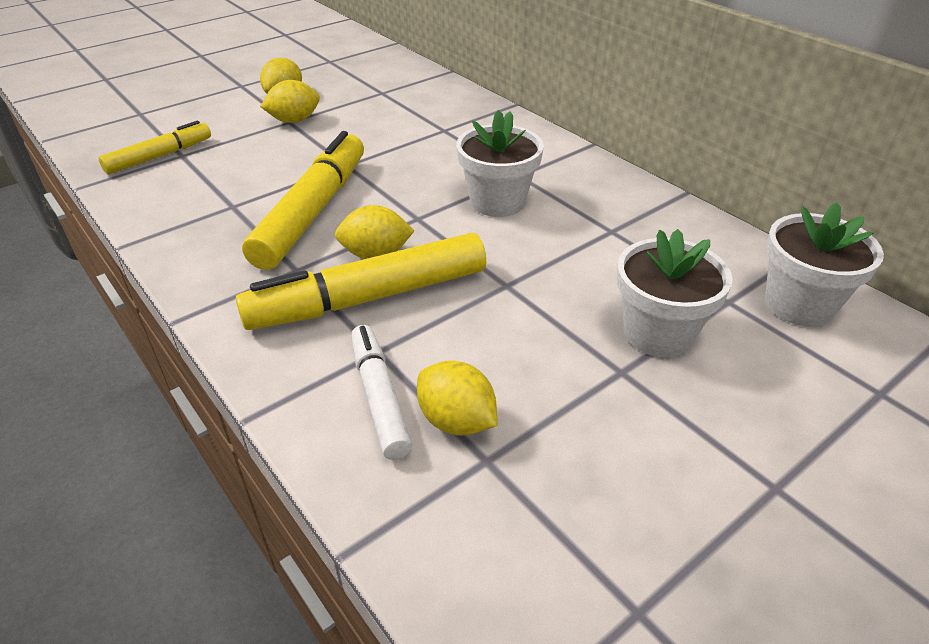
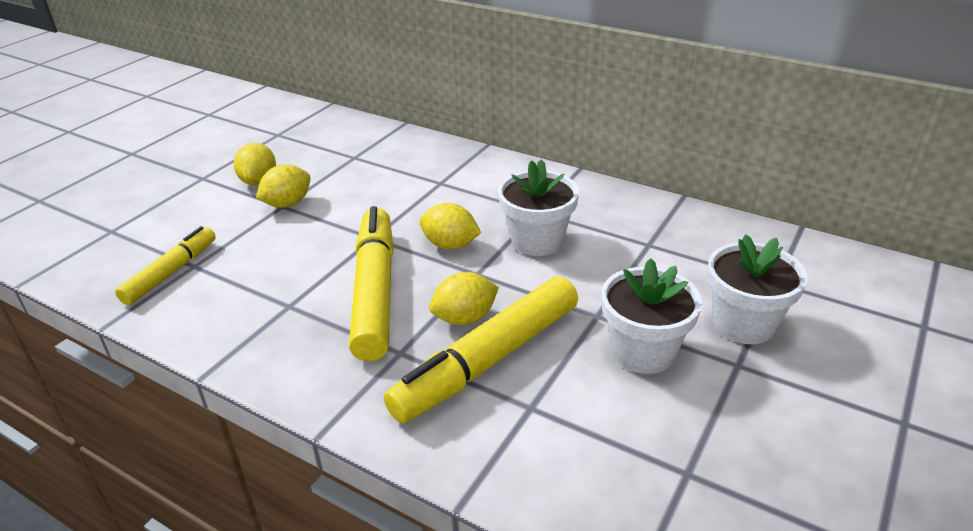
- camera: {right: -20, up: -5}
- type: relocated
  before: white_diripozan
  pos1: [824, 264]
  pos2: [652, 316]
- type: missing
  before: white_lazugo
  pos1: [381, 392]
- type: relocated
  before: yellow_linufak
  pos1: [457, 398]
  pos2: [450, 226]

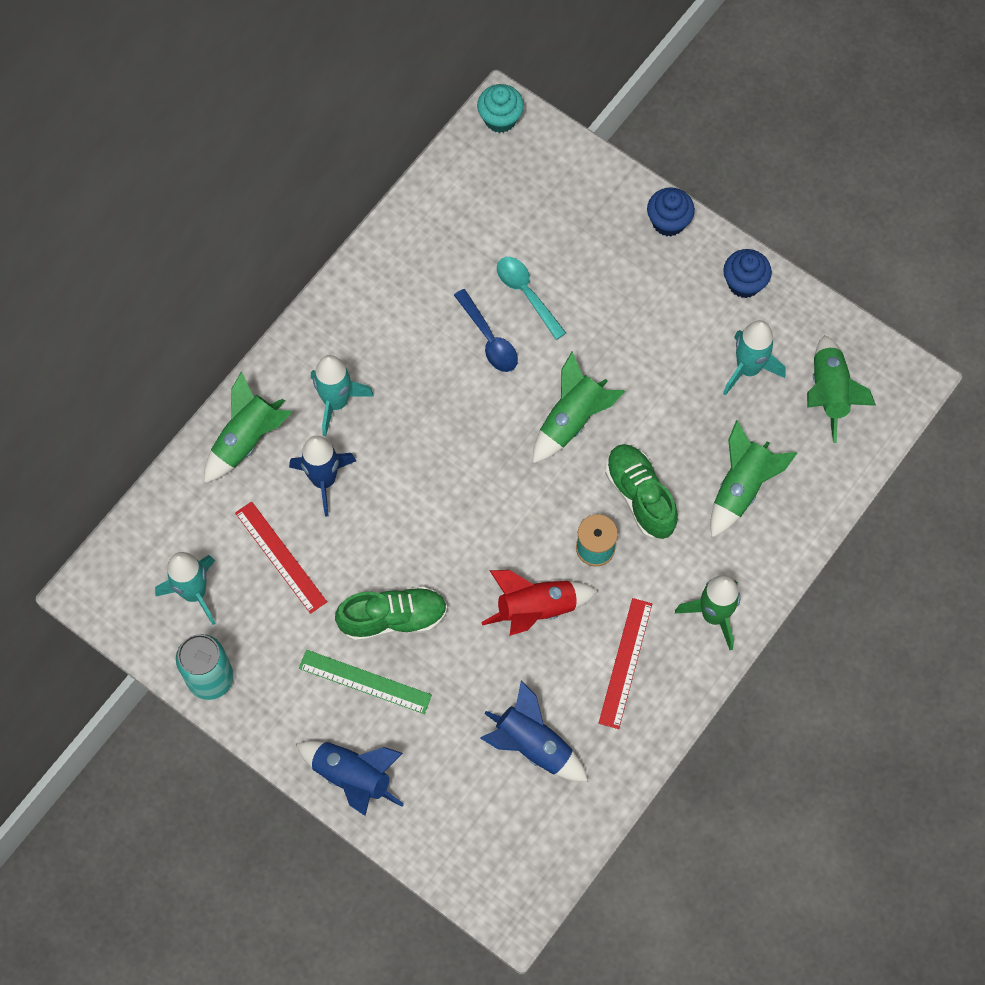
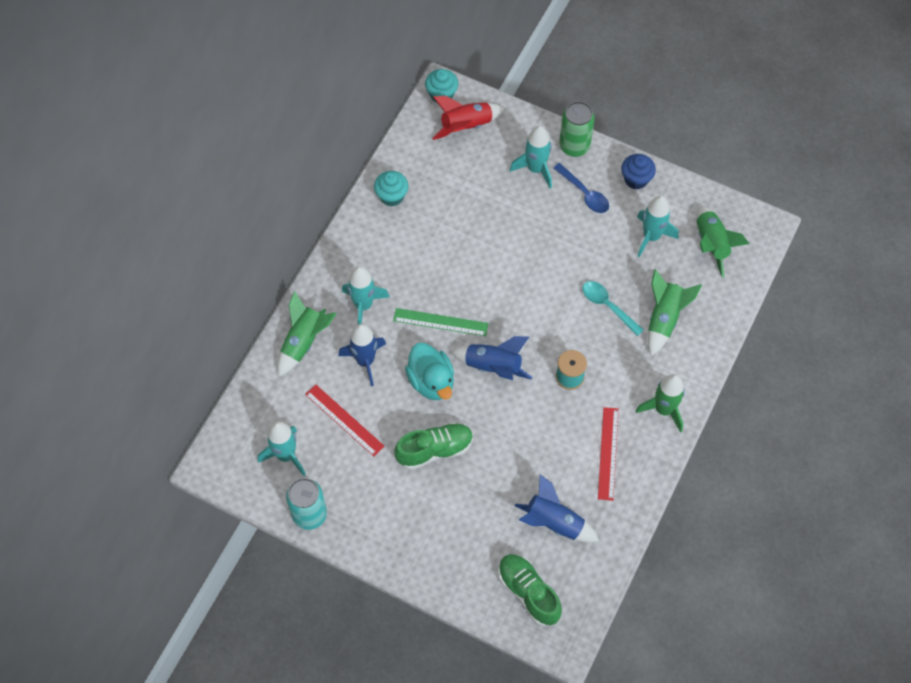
- camera: {right: -10, up: -5}
- type: exchanged
  before: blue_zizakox
  after: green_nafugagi
  pos1: [671, 211]
  pos2: [577, 129]
- type: relocated
  before: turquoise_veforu
  pos1: [531, 298]
  pos2: [613, 308]
- type: relocated
  before: blue_veforu
  pos1: [486, 330]
  pos2: [581, 188]
- type: missing
  before: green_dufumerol
  pos1: [579, 407]
- type: relocated
  before: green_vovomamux
  pos1: [641, 491]
  pos2: [530, 590]
- type: relocated
  before: red_dufumerol
  pos1: [539, 603]
  pos2: [468, 118]
- type: relocated
  before: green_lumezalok
  pos1: [365, 682]
  pos2: [441, 322]
- type: relocated
  before: blue_dufumerol
  pos1: [350, 778]
  pos2: [491, 358]
- type: appeared
  after: turquoise_dufumerol
  pos2: [531, 157]
- type: appeared
  after: turquoise_zizakox
  pos2: [391, 189]
- type: appeared
  after: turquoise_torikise
  pos2: [429, 371]

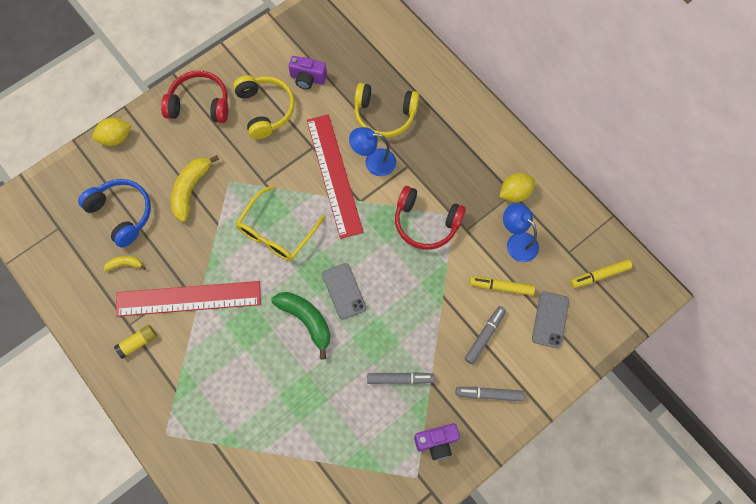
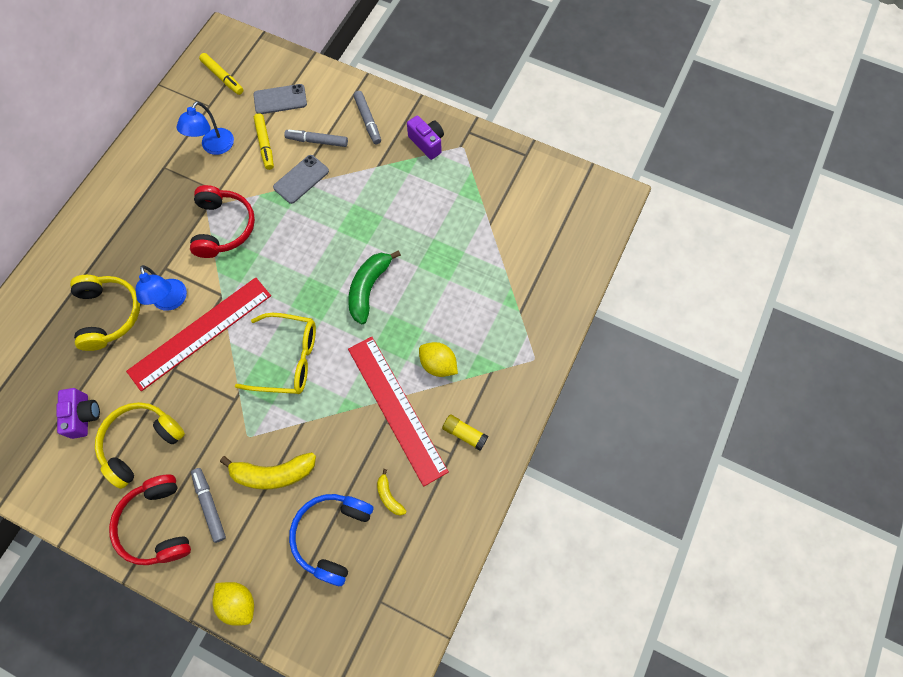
- camera: {right: -115, up: 0}
- type: relocated
  before: yellow_linufak
  pos1: [517, 187]
  pos2: [438, 359]
- type: relocated
  before: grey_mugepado
  pos1: [344, 291]
  pos2: [301, 179]
- type: relocated
  before: grey_lazugo
  pos1: [401, 378]
  pos2: [208, 505]

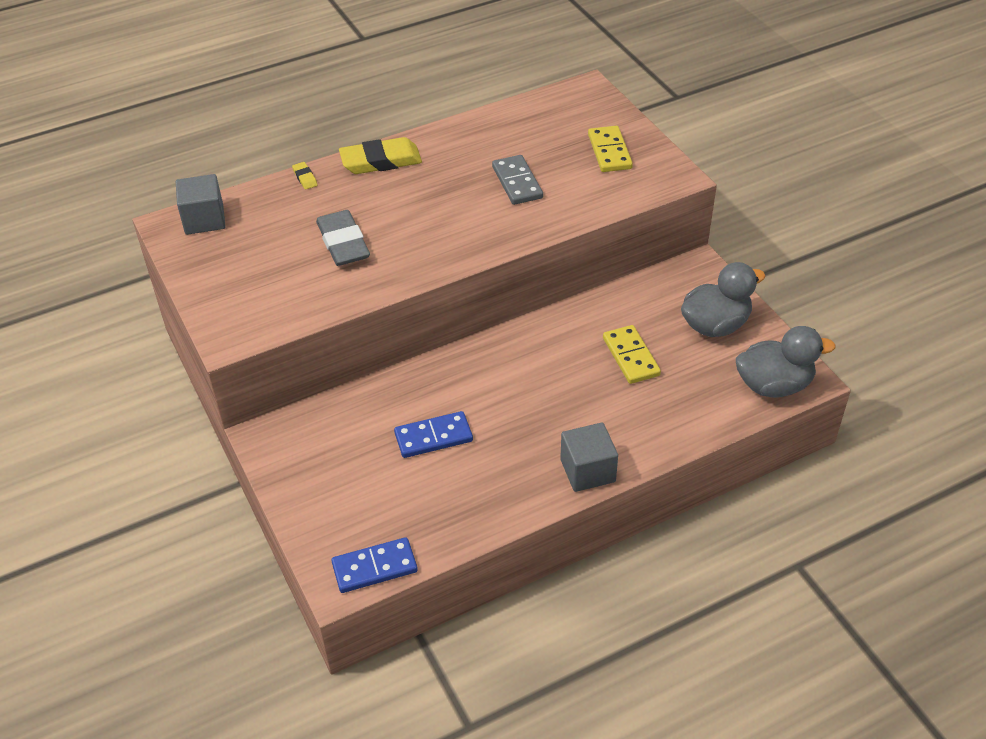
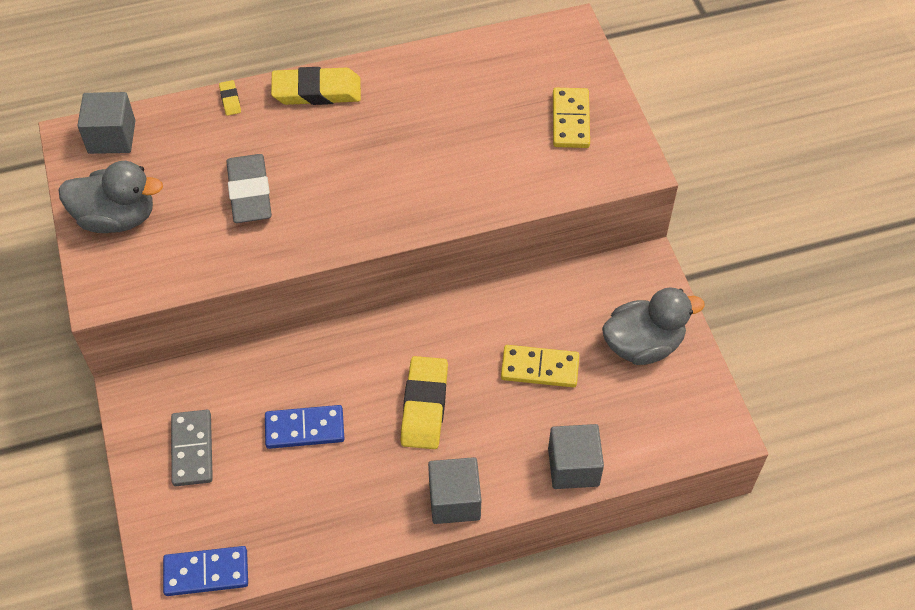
- camera: {right: 10, up: 10}
- type: relocated
  before: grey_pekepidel
  pos1: [517, 180]
  pos2: [192, 448]
- type: spun
  before: yellow_pekepidel
  pos1: [632, 354]
  pos2: [540, 366]
  turn: -75
- type: relocated
  before: grey_torikise
  pos1: [786, 362]
  pos2: [110, 197]
- type: appeared
  after: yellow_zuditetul
  pos2: [424, 402]
- type: appeared
  after: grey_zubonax
  pos2: [576, 456]

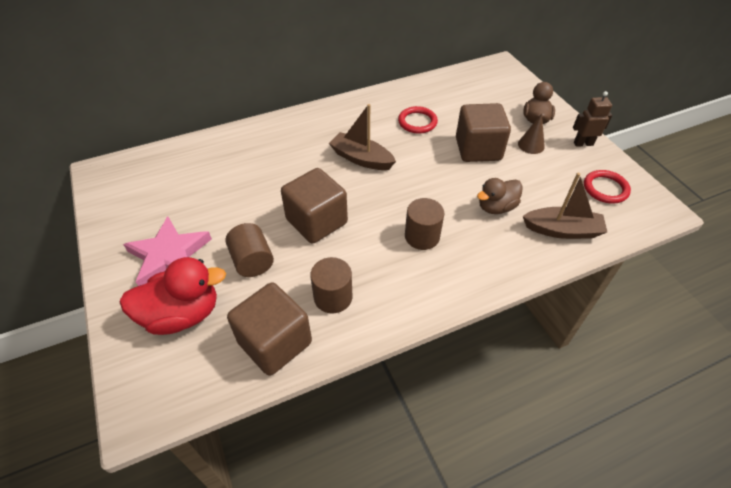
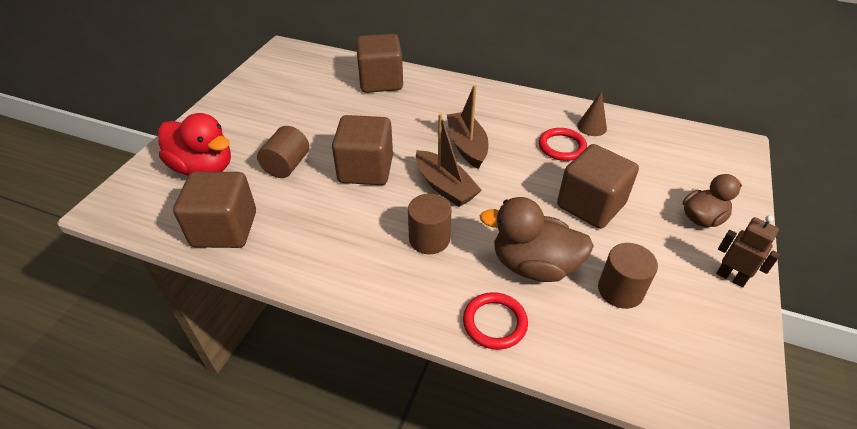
- camera: {right: 45, up: -5}
- type: relocated
  before: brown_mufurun
  pos1: [531, 134]
  pos2: [592, 113]
- type: relocated
  before: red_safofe
  pos1: [607, 187]
  pos2: [495, 321]
- type: relocated
  before: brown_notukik
  pos1: [565, 206]
  pos2: [448, 160]
- type: size
  before: brown_torikise
  pos1: [500, 196]
  pos2: [537, 239]
  scale: 1.54
- type: missing
  before: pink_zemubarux
  pos1: [167, 251]
- type: relocated
  before: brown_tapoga
  pos1: [331, 285]
  pos2: [628, 276]
- type: appeared
  after: brown_zubonax
  pos2: [379, 63]

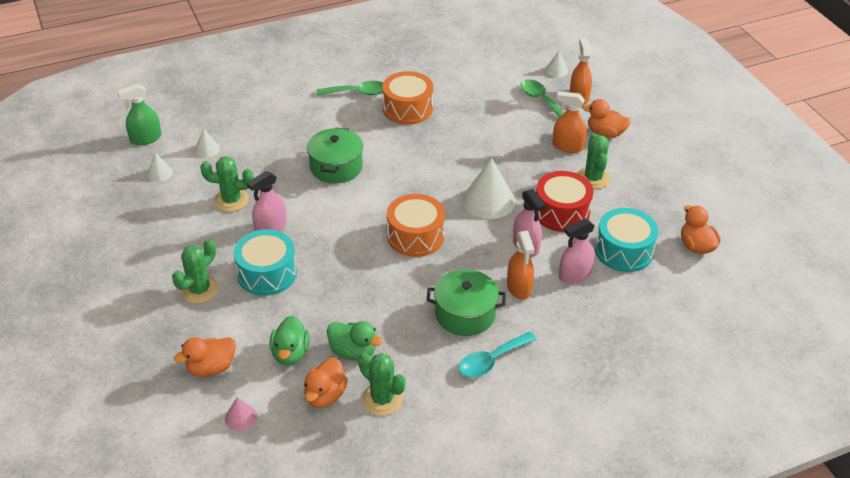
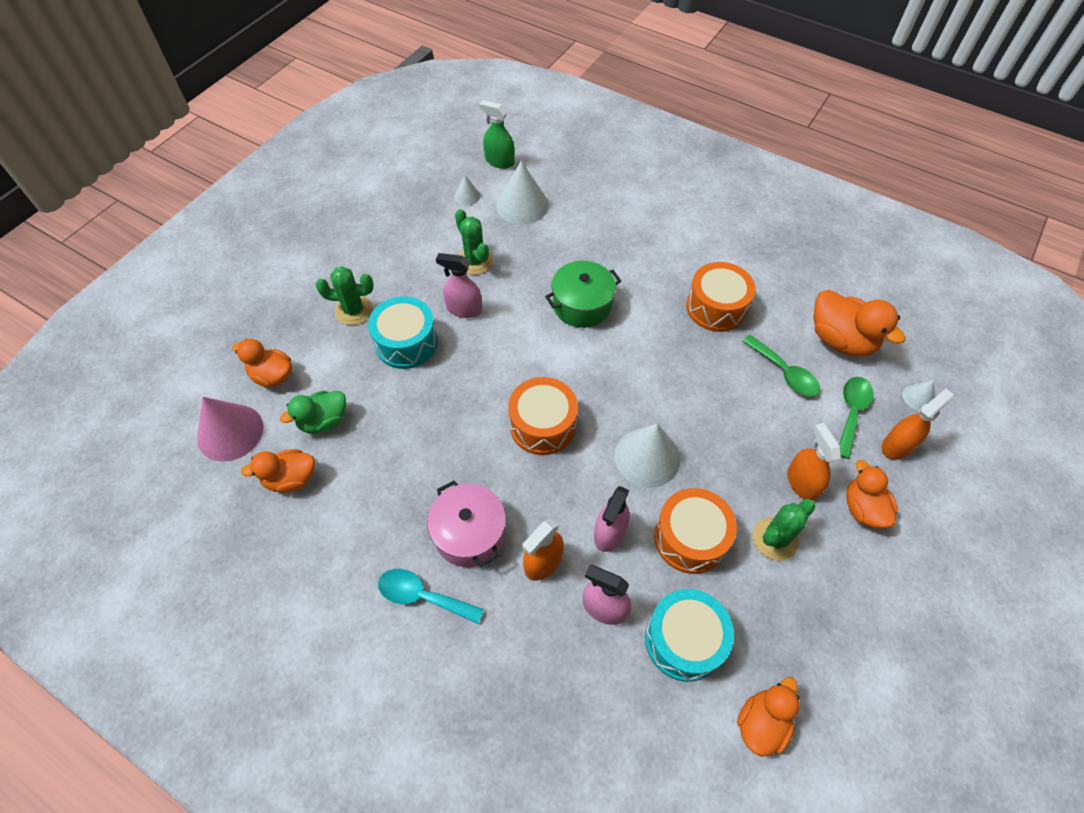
- camera: {right: 55, up: 15}
- type: relocated
  before: green_veforu
  pos1: [350, 88]
  pos2: [781, 365]
- type: size
  before: white_mufurun
  pos1: [207, 143]
  pos2: [522, 193]
  scale: 2.01
- type: colour
  before: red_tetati
  after: orange_tetati
  pos1: [565, 201]
  pos2: [695, 531]
- type: colour
  before: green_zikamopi
  after: pink_zikamopi
  pos1: [466, 302]
  pos2: [466, 524]
- type: missing
  before: green_torikise
  pos1: [354, 341]
- type: missing
  before: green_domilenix
  pos1: [382, 384]
- type: size
  before: pink_mufurun
  pos1: [241, 414]
  pos2: [230, 429]
  scale: 2.01
- type: appeared
  after: orange_torikise
  pos2: [859, 323]

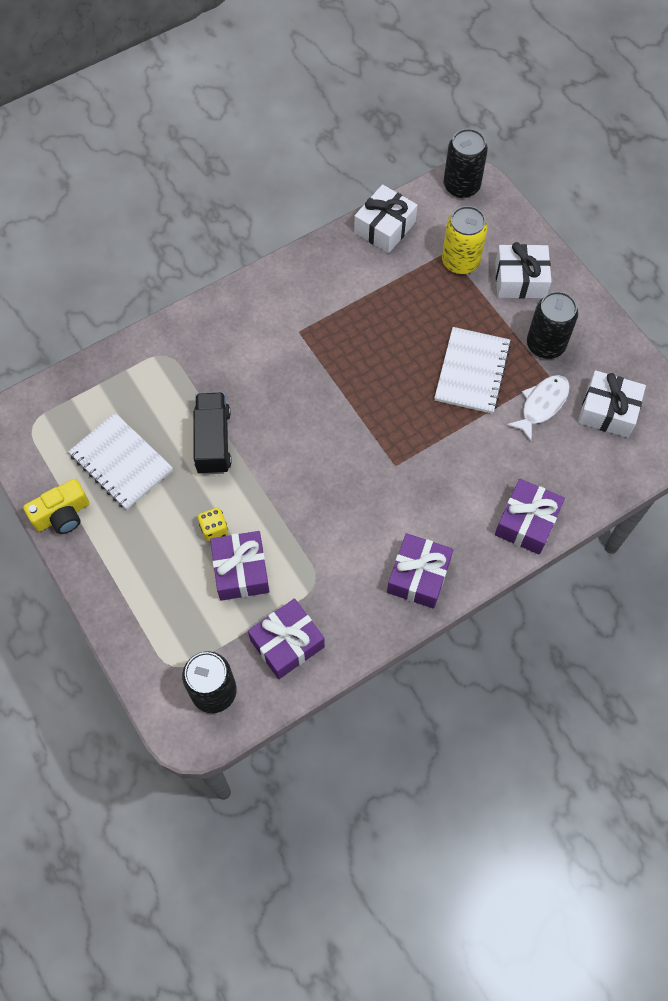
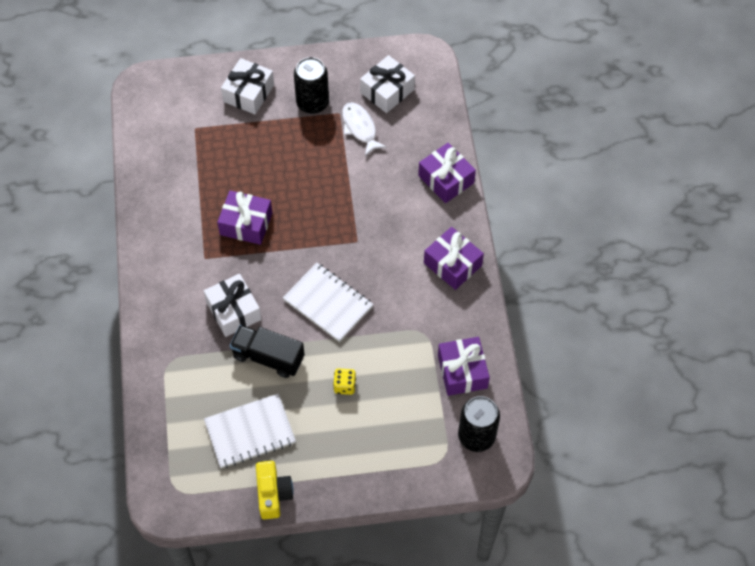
- camera: {right: -65, up: -5}
- type: missing
  before: black_nafugagi
  pos1: [466, 163]
- type: relocated
  before: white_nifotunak
  pos1: [386, 218]
  pos2: [233, 305]
- type: missing
  before: yellow_nafugagi
  pos1: [465, 240]
- type: relocated
  before: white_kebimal
  pos1: [472, 370]
  pos2: [328, 302]
- type: relocated
  before: purple_nifotunak
  pos1: [239, 566]
  pos2: [245, 218]

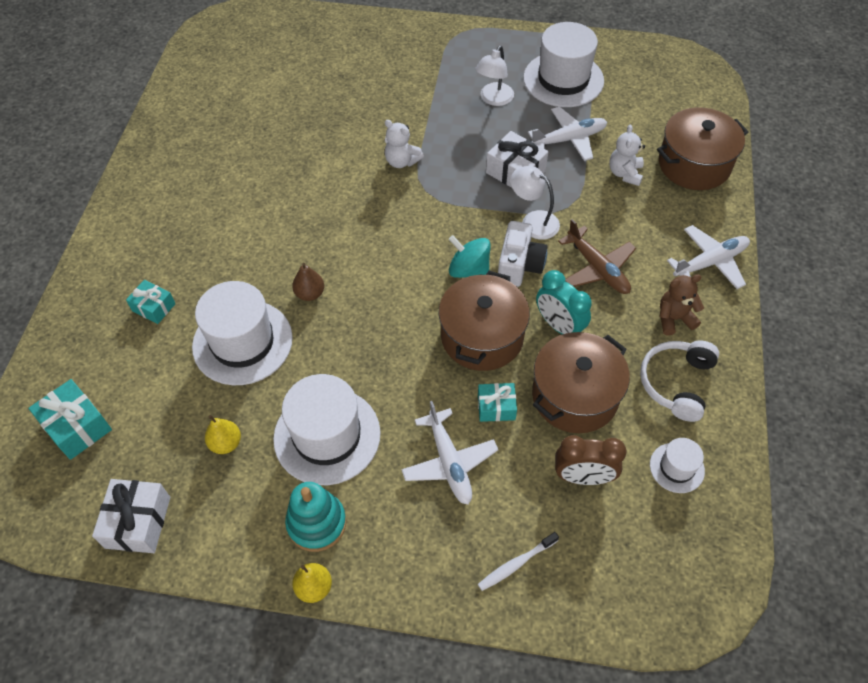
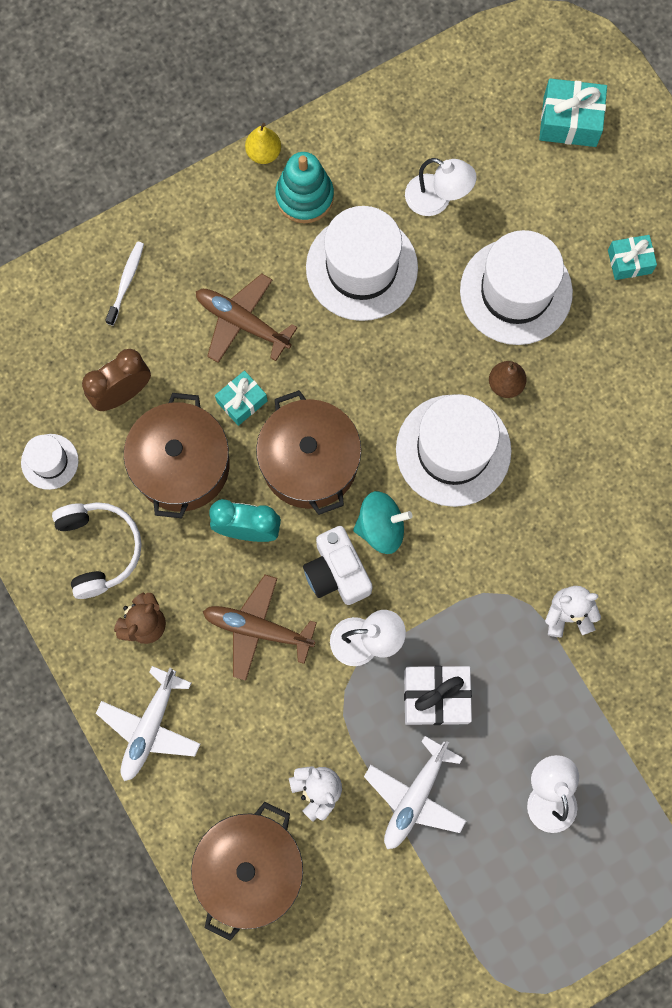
- camera: {right: 140, up: 20}
- type: relocated
  before: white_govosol
  pos1: [563, 64]
  pos2: [453, 450]
- type: colour
  before: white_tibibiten
  after: brown_tibibiten
  pos1: [449, 453]
  pos2: [247, 318]
- type: exchanged
  before: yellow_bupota
  after: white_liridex
  pos1: [223, 434]
  pos2: [441, 187]
- type: missing
  before: white_nifotunak
  pos1: [131, 516]

